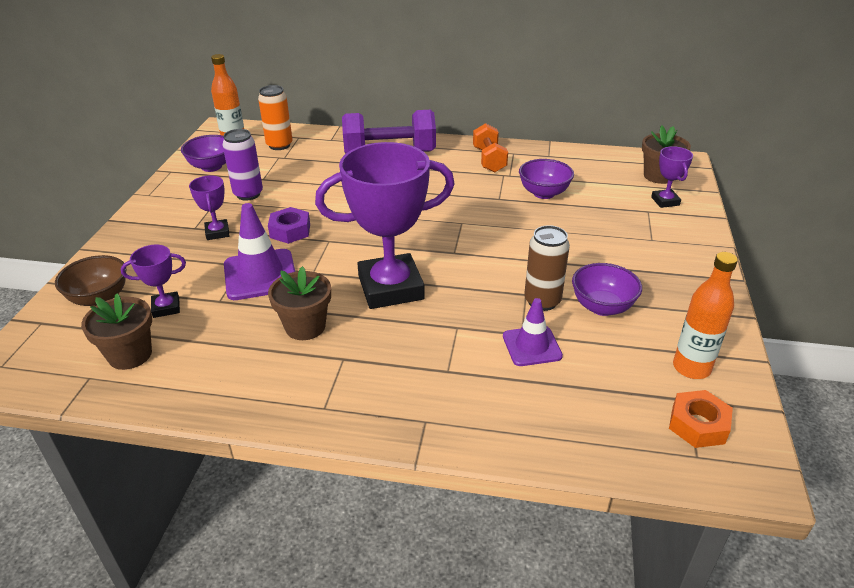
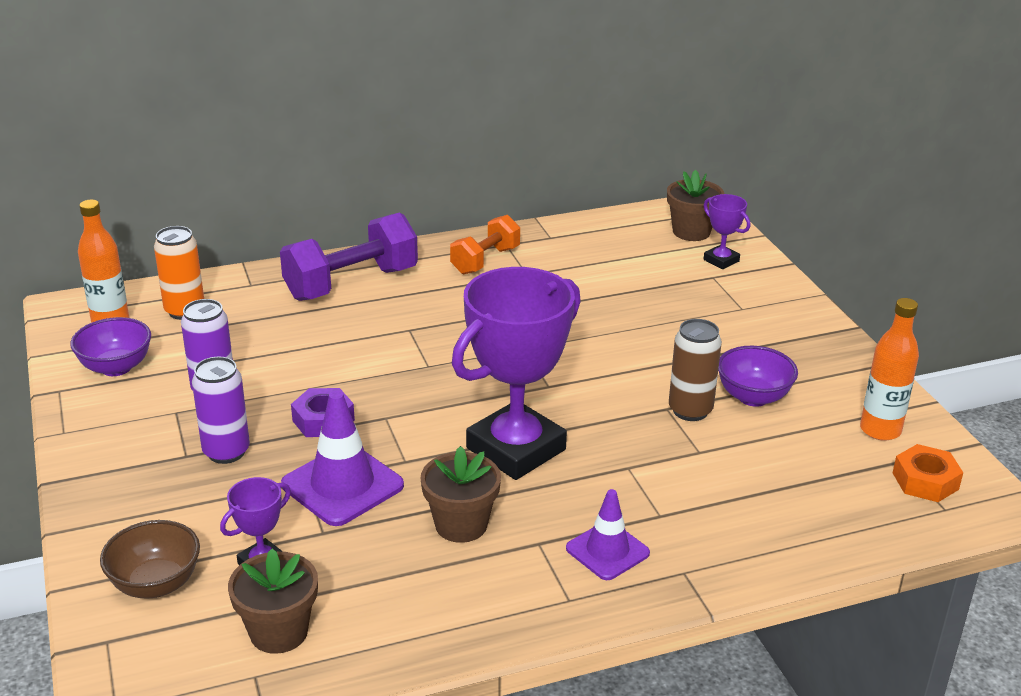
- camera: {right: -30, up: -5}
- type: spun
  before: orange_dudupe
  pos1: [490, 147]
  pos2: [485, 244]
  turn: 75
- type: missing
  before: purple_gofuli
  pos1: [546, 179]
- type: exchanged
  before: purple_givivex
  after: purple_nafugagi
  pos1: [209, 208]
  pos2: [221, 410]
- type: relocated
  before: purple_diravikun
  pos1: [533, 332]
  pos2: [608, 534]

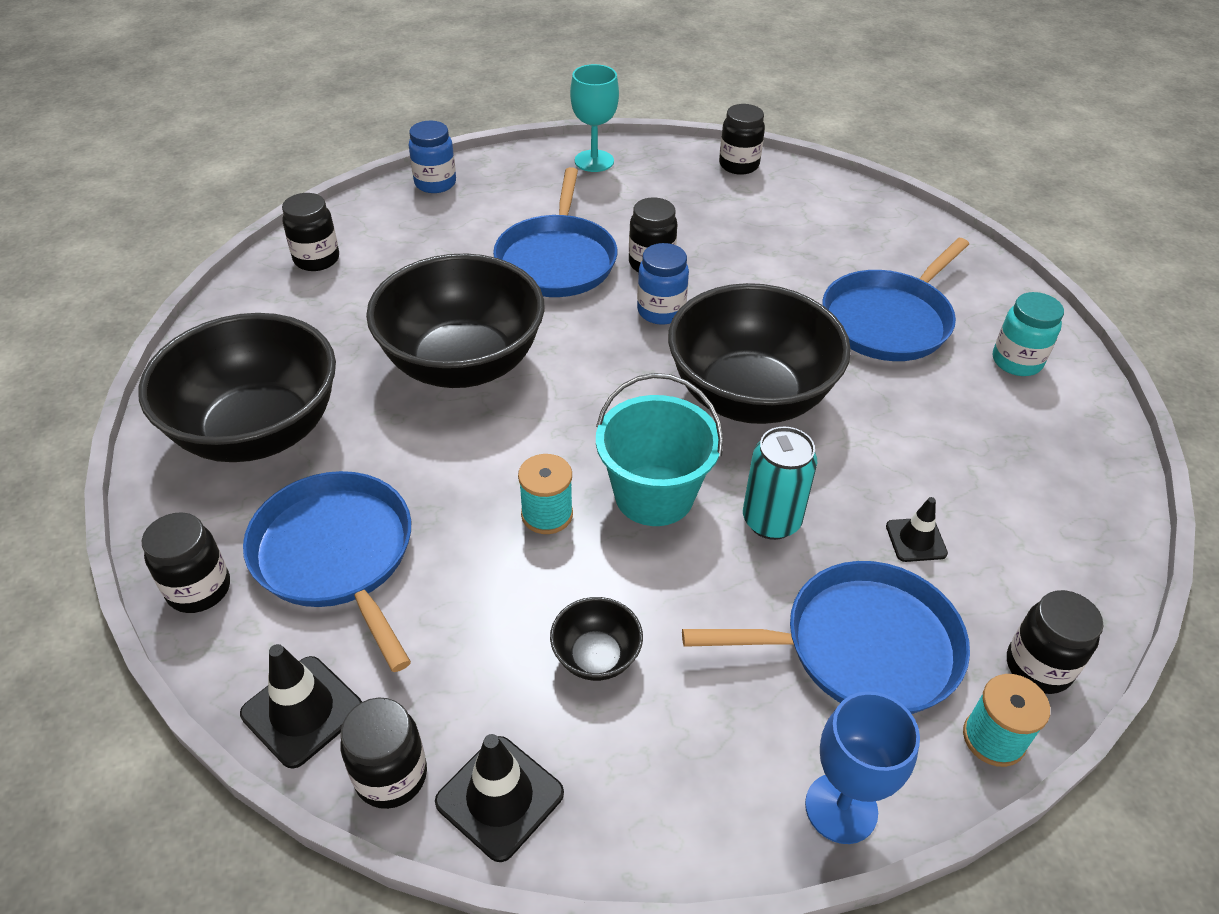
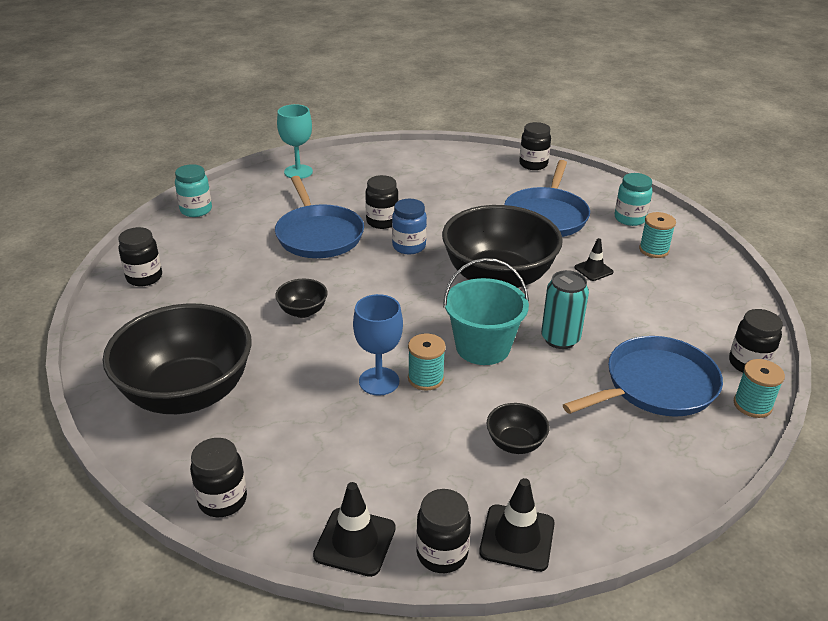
- camera: {right: -25, up: -10}
- type: relocated
  before: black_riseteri
  pos1: [742, 139]
  pos2: [535, 146]
- type: colour
  before: blue_riseteri
  after: turquoise_riseteri
  pos1: [432, 157]
  pos2: [193, 190]
- type: size
  before: black_gofuli
  pos1: [455, 321]
  pos2: [301, 298]
  scale: 0.42
- type: missing
  before: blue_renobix
  pos1: [327, 571]
- type: relocated
  before: black_diravikun
  pos1: [917, 529]
  pos2: [593, 259]
- type: relocated
  before: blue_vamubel
  pos1: [862, 767]
  pos2: [378, 345]
- type: appeared
  after: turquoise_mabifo
  pos2: [657, 235]

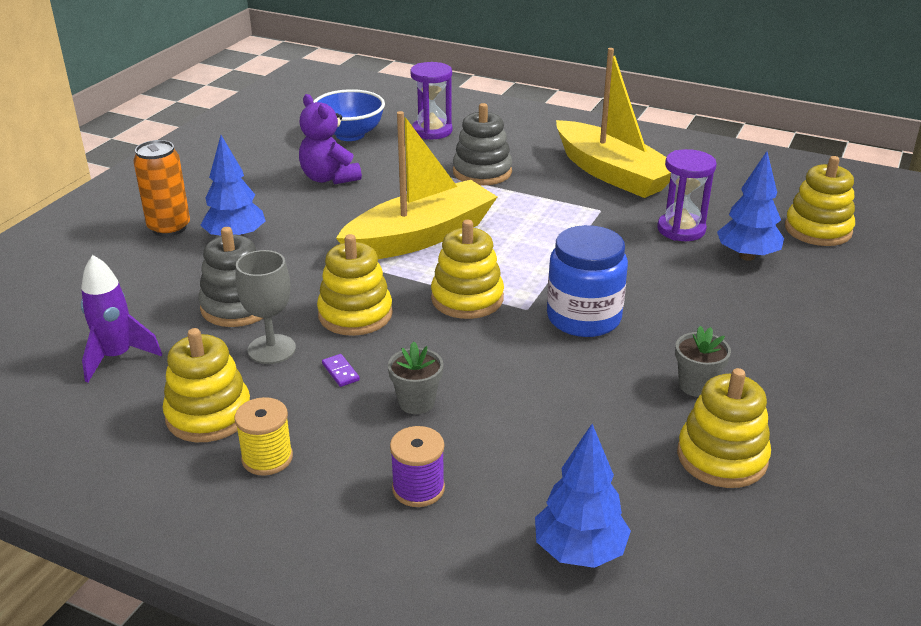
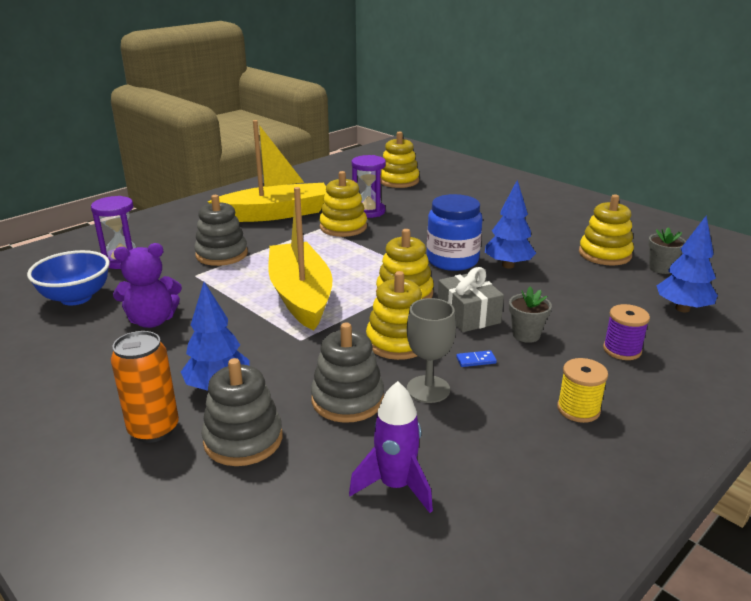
- camera: {right: -70, up: -5}
- type: relocated
  before: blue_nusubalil
  pos1: [750, 206]
  pos2: [510, 224]
- type: relocated
  before: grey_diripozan
  pos1: [703, 361]
  pos2: [667, 250]
- type: relocated
  before: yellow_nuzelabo
  pos1: [206, 385]
  pos2: [343, 204]
- type: colour
  before: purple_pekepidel
  after: blue_pekepidel
  pos1: [341, 370]
  pos2: [476, 358]
- type: appeared
  after: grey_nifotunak
  pos2: [471, 299]
- type: appeared
  after: grey_nuzelabo
  pos2: [241, 412]

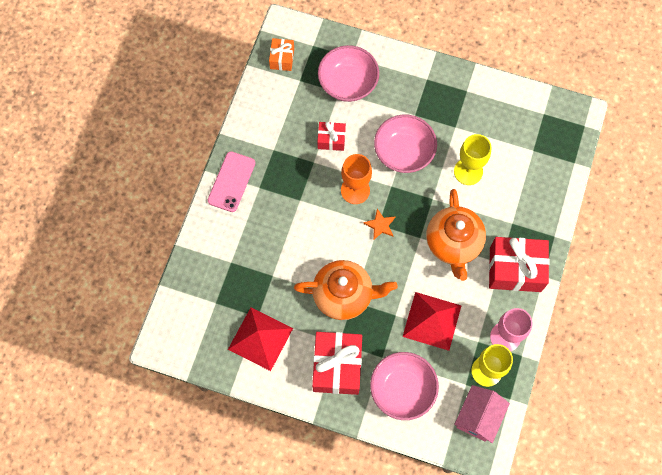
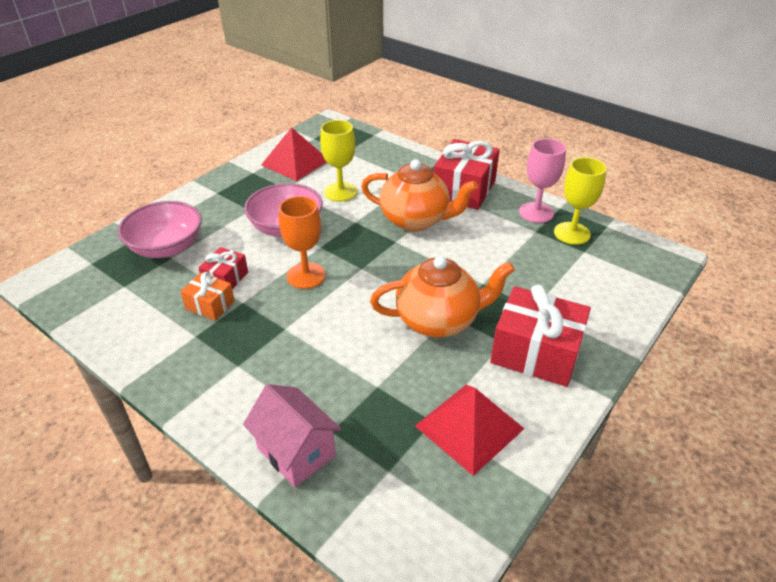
- camera: {right: -70, up: -30}
- type: relocated
  before: orange_nifotunak
  pos1: [281, 54]
  pos2: [207, 296]
- type: missing
  before: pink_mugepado
  pos1: [231, 182]
- type: missing
  before: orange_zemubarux
  pos1: [379, 224]
- type: spun
  before: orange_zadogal
  pos1: [346, 290]
  pos2: [442, 296]
  turn: 60
- type: relocated
  before: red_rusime
  pos1: [431, 321]
  pos2: [293, 154]
- type: missing
  before: pink_gofuli
  pos1: [404, 386]
- type: relocated
  before: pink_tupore
  pos1: [482, 414]
  pos2: [292, 435]

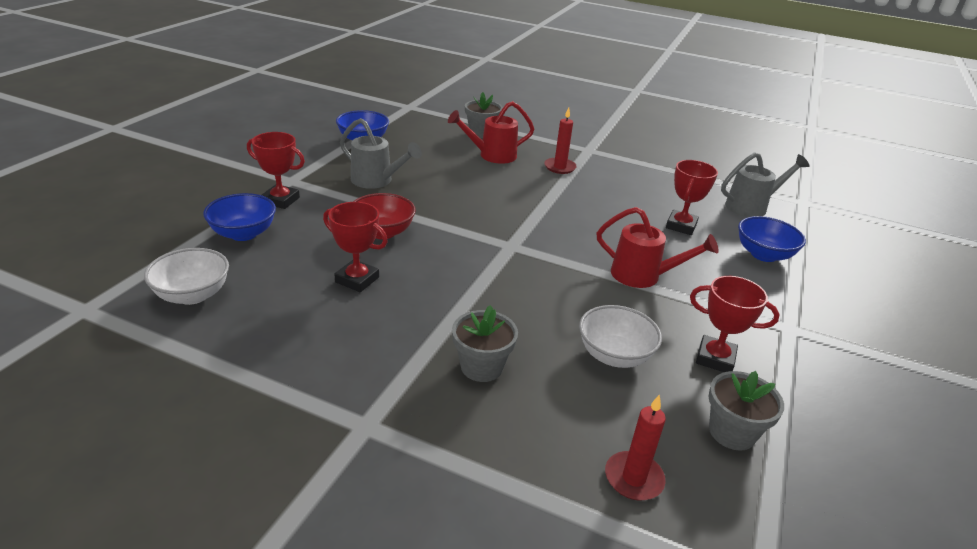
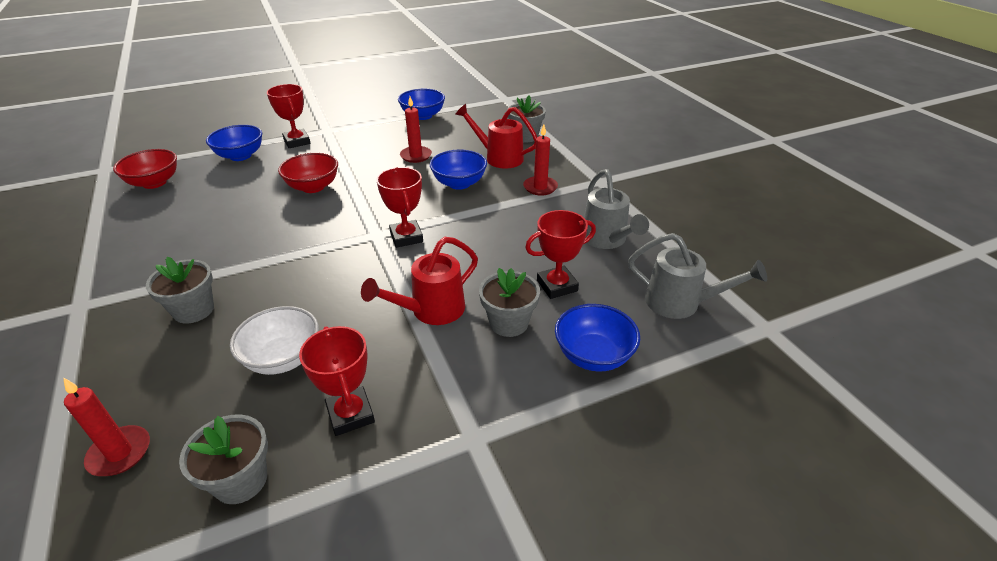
- camera: {right: 45, up: 5}
- type: relocated
  before: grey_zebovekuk
  pos1: [381, 153]
  pos2: [616, 209]
- type: relocated
  before: red_givivex
  pos1: [355, 247]
  pos2: [399, 207]
- type: spun
  before: red_zebovekuk
  pos1: [658, 247]
  pos2: [419, 281]
  turn: 75
- type: colour
  before: white_gofuli
  after: red_gofuli
  pos1: [186, 276]
  pos2: [145, 169]
- type: appeared
  after: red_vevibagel
  pos2: [416, 130]
- type: appeared
  after: blue_gofuli
  pos2: [458, 169]
- type: appeared
  after: grey_diripozan
  pos2: [509, 302]

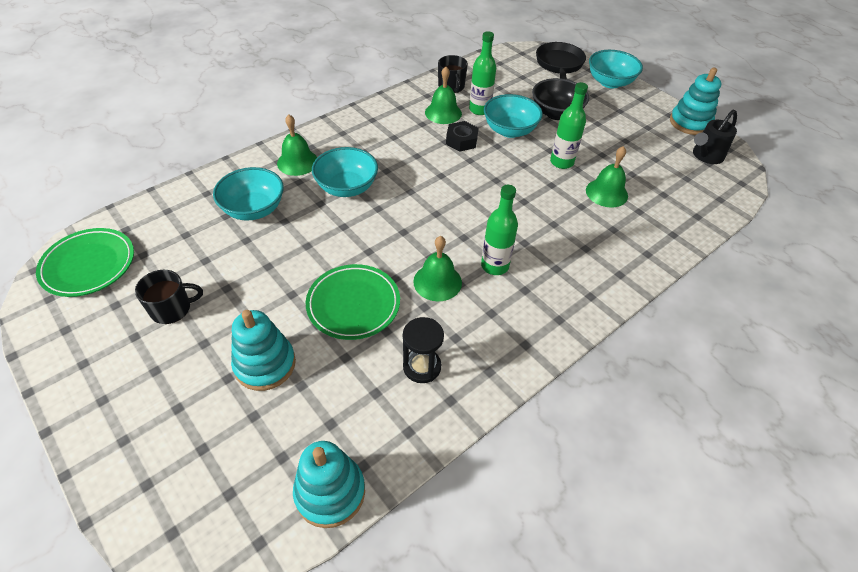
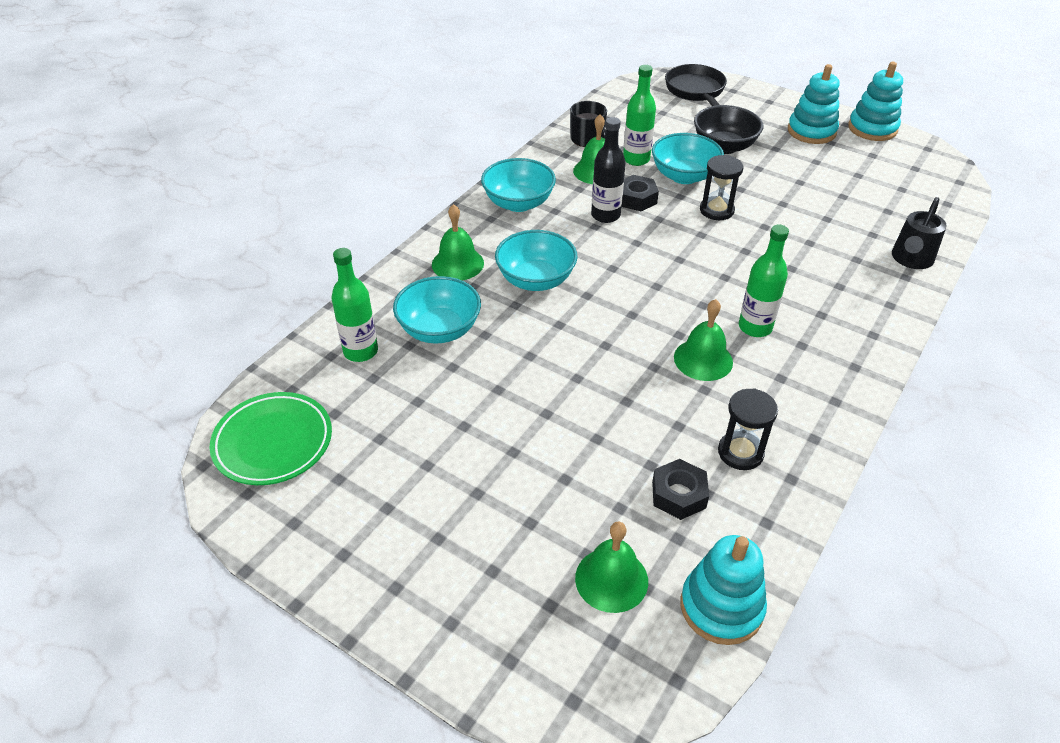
- camera: {right: -15, up: -5}
- type: relocated
  before: turquoise_gofuli
  pos1: [616, 69]
  pos2: [518, 185]
- type: relocated
  before: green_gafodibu
  pos1: [569, 125]
  pos2: [355, 305]
- type: relocated
  before: black_zebovekuk
  pos1: [715, 137]
  pos2: [919, 233]
- type: relocated
  before: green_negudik
  pos1: [607, 177]
  pos2: [611, 567]
- type: missing
  before: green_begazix
  pos1: [353, 302]
- type: missing
  before: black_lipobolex
  pos1: [169, 297]
- type: relocated
  before: turquoise_nuzelabo
  pos1: [263, 350]
  pos2: [814, 104]
- type: appeared
  after: black_gafodibu
  pos2: [608, 170]
- type: appeared
  after: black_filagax
  pos2: [721, 187]
- type: appeared
  after: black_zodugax
  pos2: [680, 489]

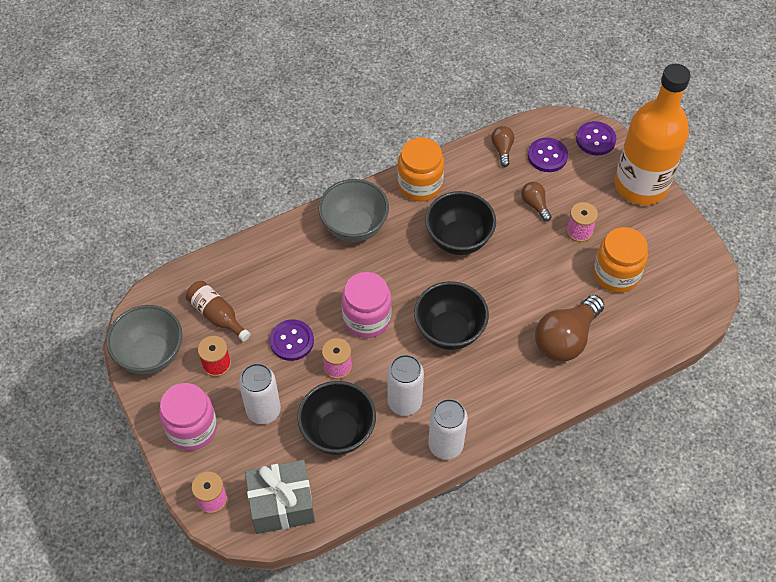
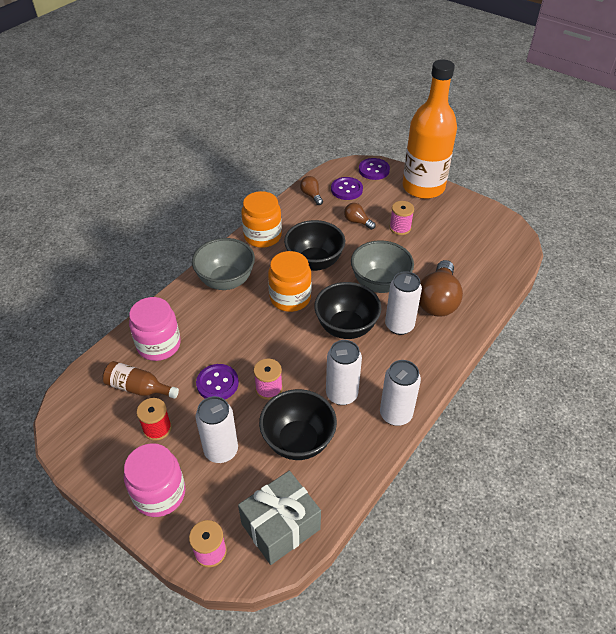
- camera: {right: -25, up: -10}
- type: relocated
  before: orange_riseteri
  pos1: [621, 260]
  pos2: [289, 281]
- type: relocated
  before: pink_riseteri
  pos1: [367, 305]
  pos2: [155, 329]
- type: relocated
  before: grey_gofuli
  pos1: [144, 340]
  pos2: [382, 266]
- type: appeared
  after: white_nafugagi
  pos2: [403, 303]

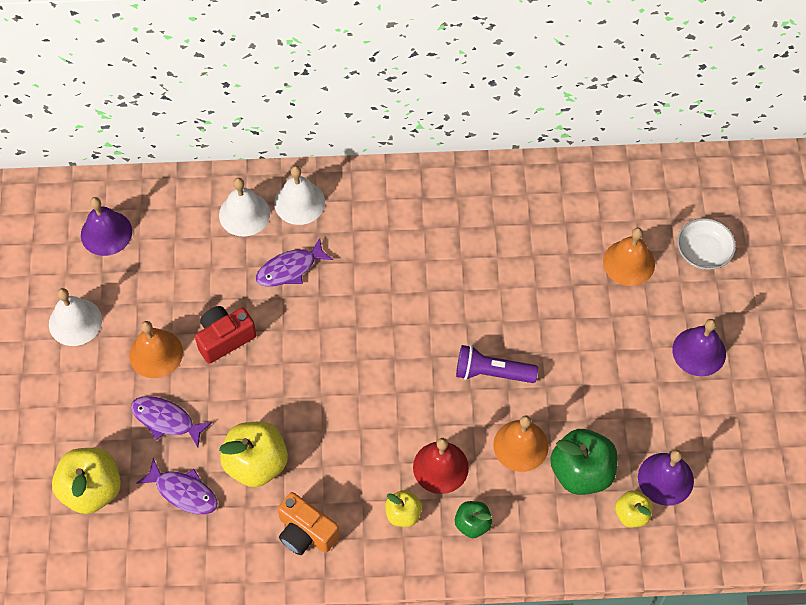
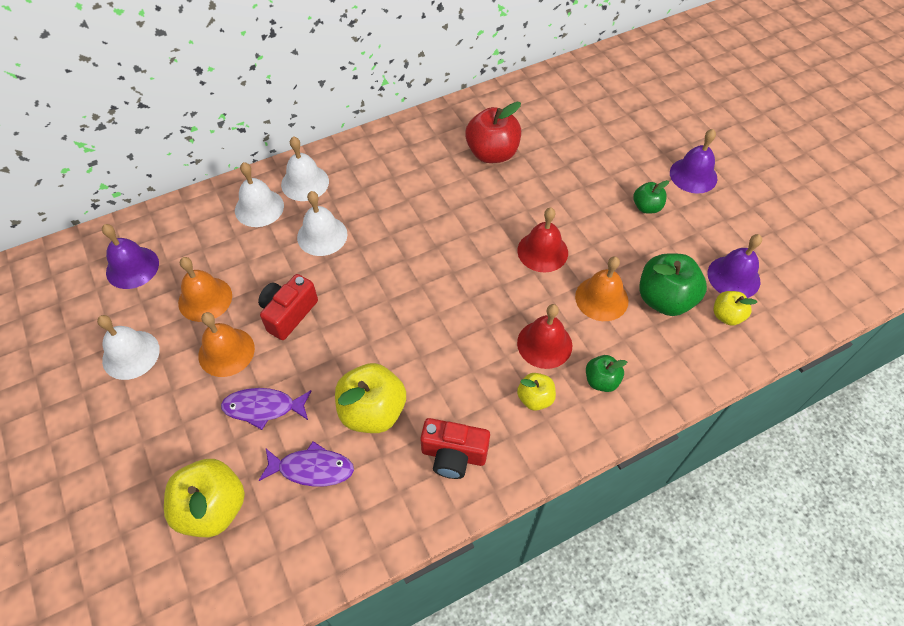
- camera: {right: -25, up: -5}
- type: missing
  before: white_gofuli
  pos1: [706, 244]
- type: relocated
  before: orange_negudik
  pos1: [629, 257]
  pos2: [205, 289]
- type: exchanged
  before: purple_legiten
  after: white_negudik
  pos1: [294, 262]
  pos2: [322, 223]
- type: exchanged
  before: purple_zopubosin
  after: red_negudik
  pos1: [497, 364]
  pos2: [542, 240]
- type: colour
  before: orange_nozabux
  after: red_nozabux
  pos1: [309, 523]
  pos2: [455, 448]
- type: appeared
  after: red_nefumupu
  pos2: [493, 132]
- type: appeared
  after: green_nefumupu
  pos2: [651, 197]

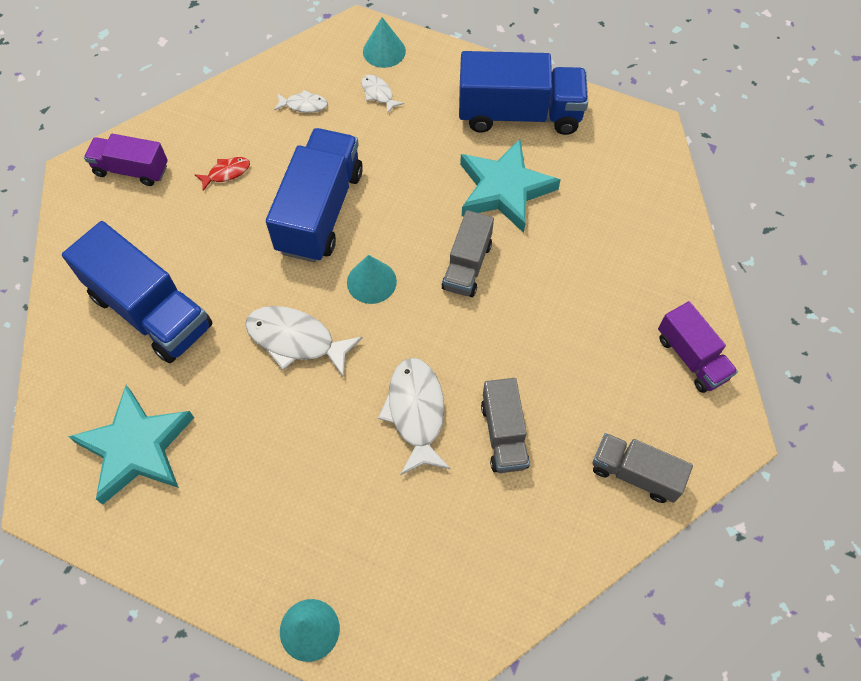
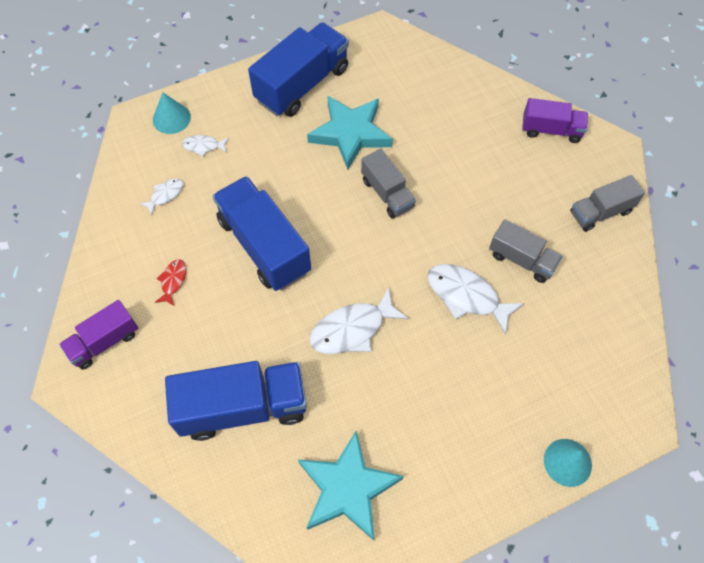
- camera: {right: -50, up: 0}
- type: missing
  before: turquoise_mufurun
  pos1: [372, 279]

